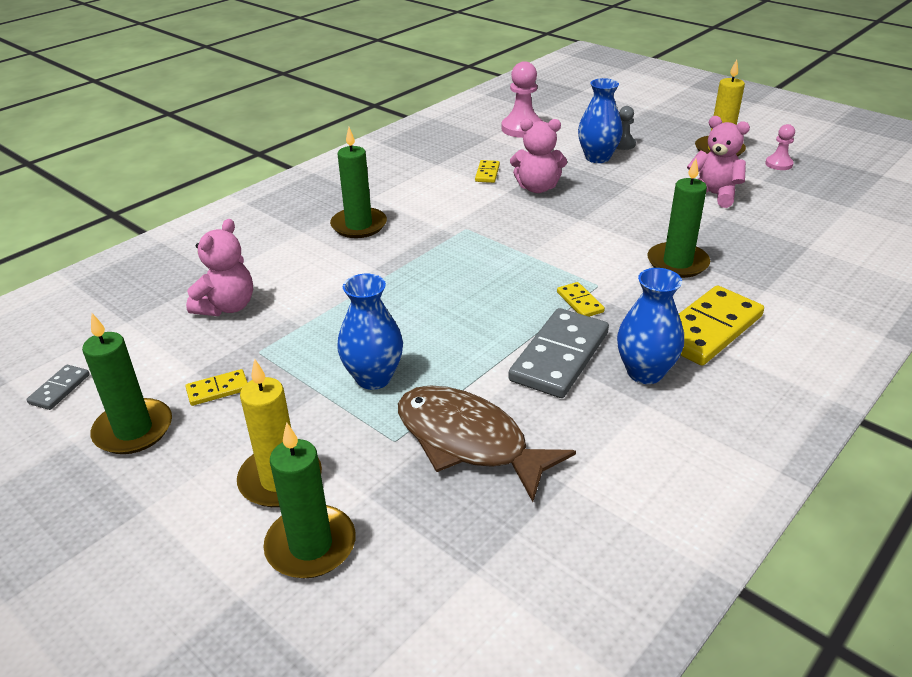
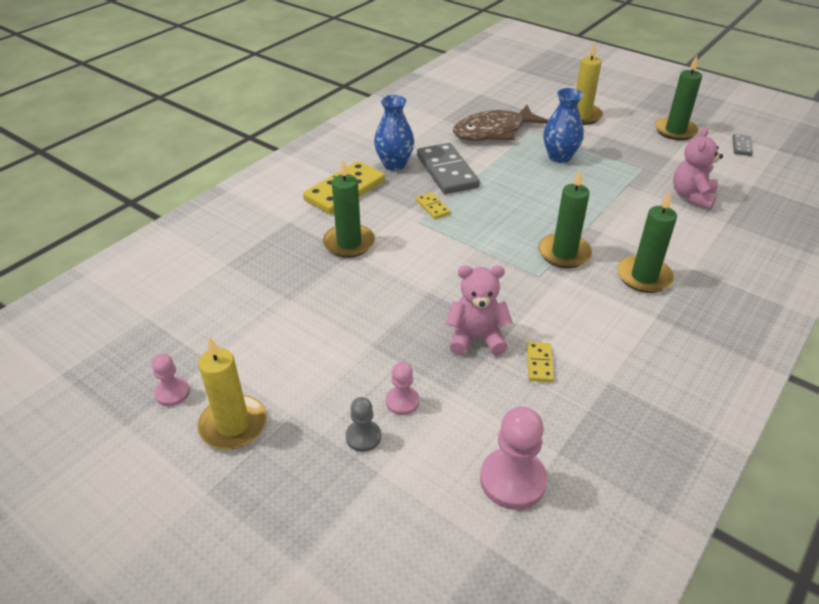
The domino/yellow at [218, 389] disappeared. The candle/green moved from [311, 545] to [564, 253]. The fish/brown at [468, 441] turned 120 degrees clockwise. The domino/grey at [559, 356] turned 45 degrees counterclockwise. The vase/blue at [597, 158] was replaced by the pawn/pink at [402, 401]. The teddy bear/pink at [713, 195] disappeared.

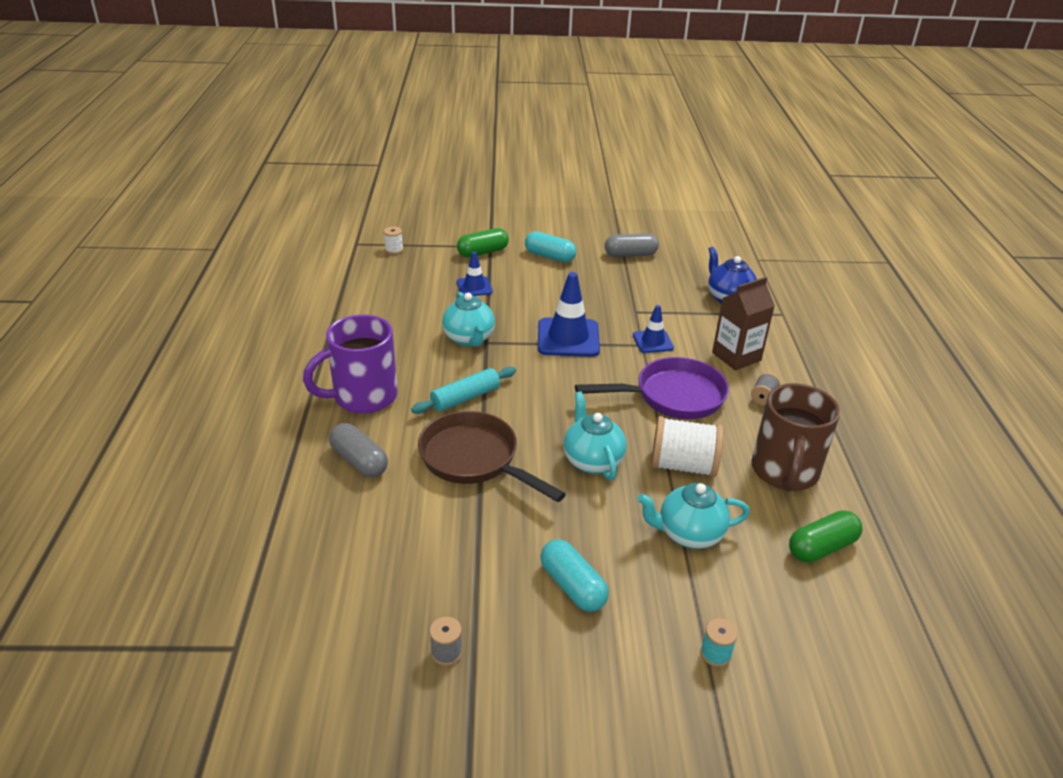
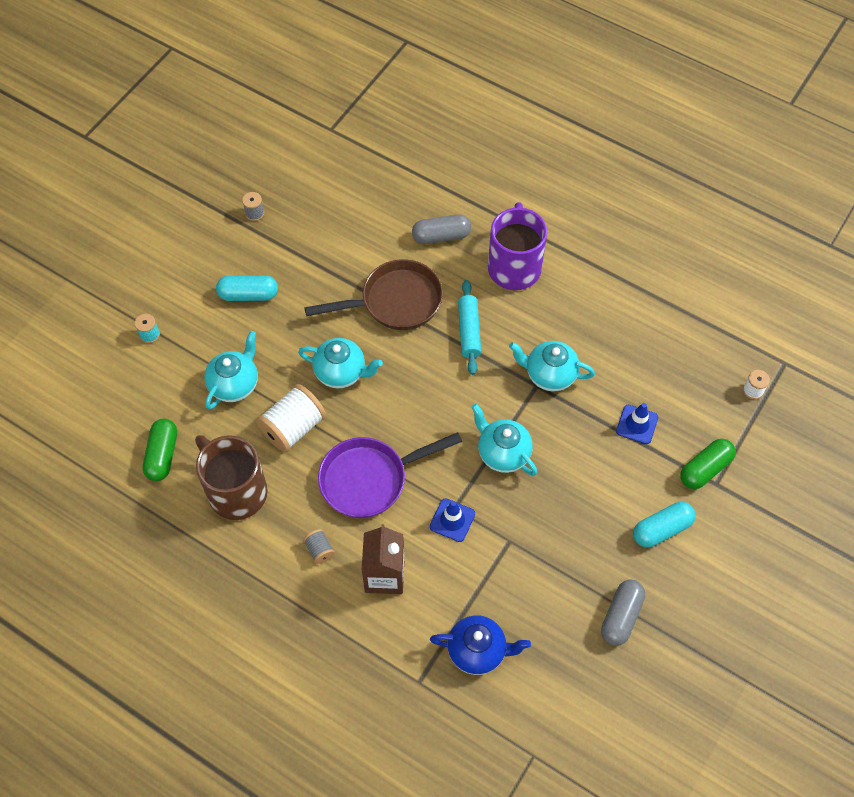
The capsule/green at [482, 252] turned 45 degrees clockwise. The traffic cone/blue at [568, 338] was replaced by the teapot/turquoise at [502, 453]. The pan/purple at [672, 396] turned 45 degrees clockwise.

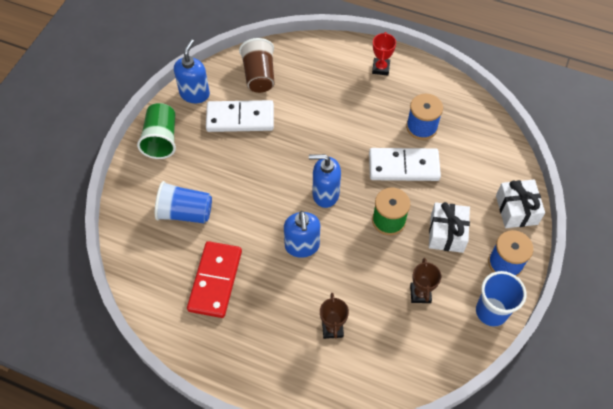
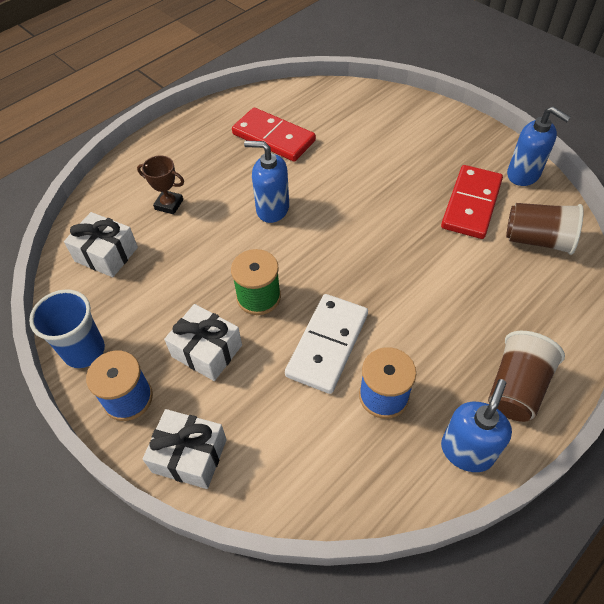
The cup/green at [161, 139] disappeared. The cup/blue at [185, 212] disappeared. The domino/white at [240, 118] became the domino/red at [471, 204]. The soap dispenser/blue moved from [325, 194] to [467, 451]. The trophy/red at [381, 68] was replaced by the cup/brown at [516, 388]. The trophy/brown at [420, 294] disappeared. The gift/white at [106, 254] appeared.

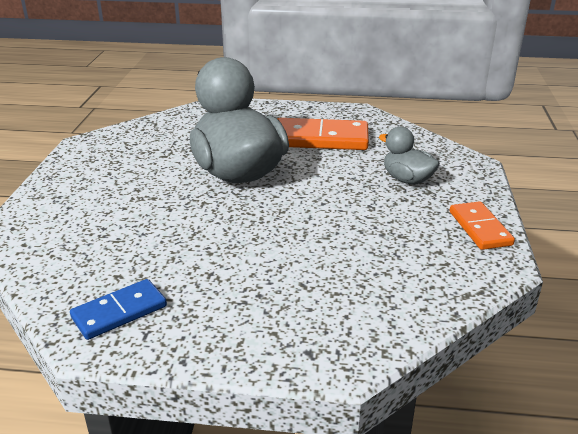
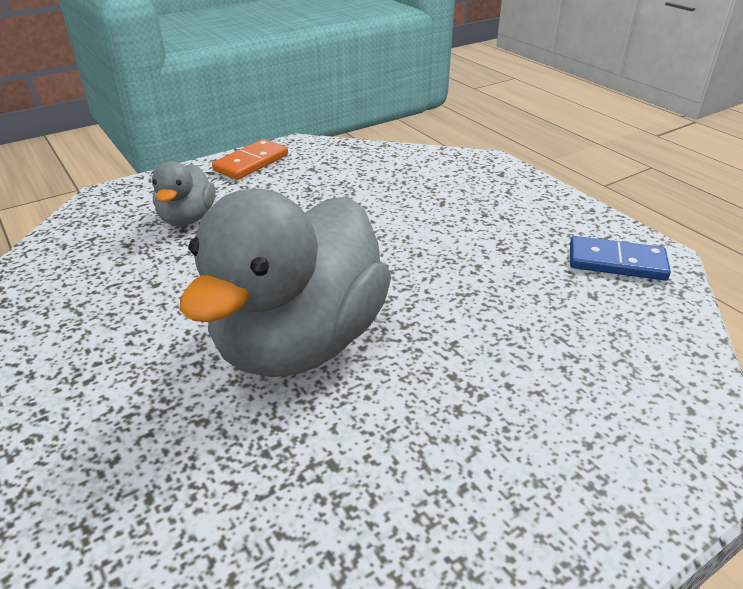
The domino/orange at [320, 139] disappeared.

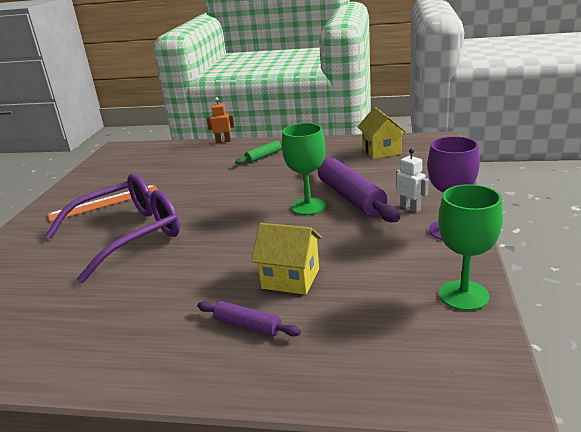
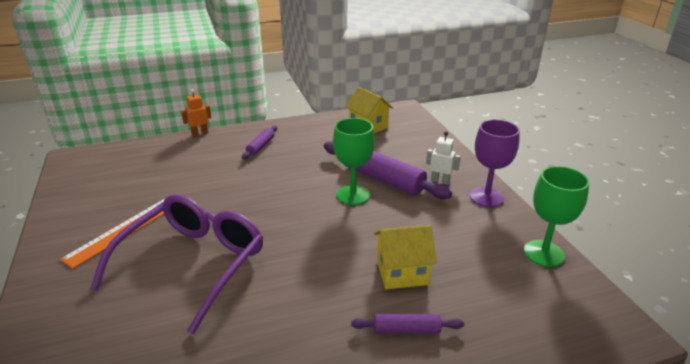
The rolling pin/green at [263, 156] became the rolling pin/purple at [261, 146].

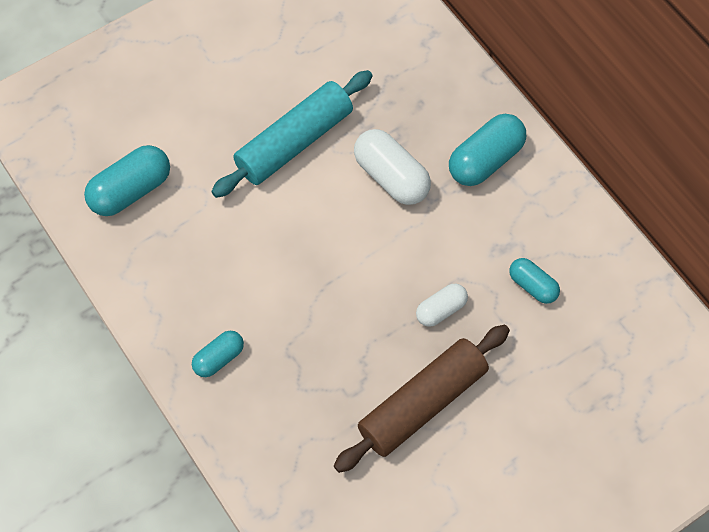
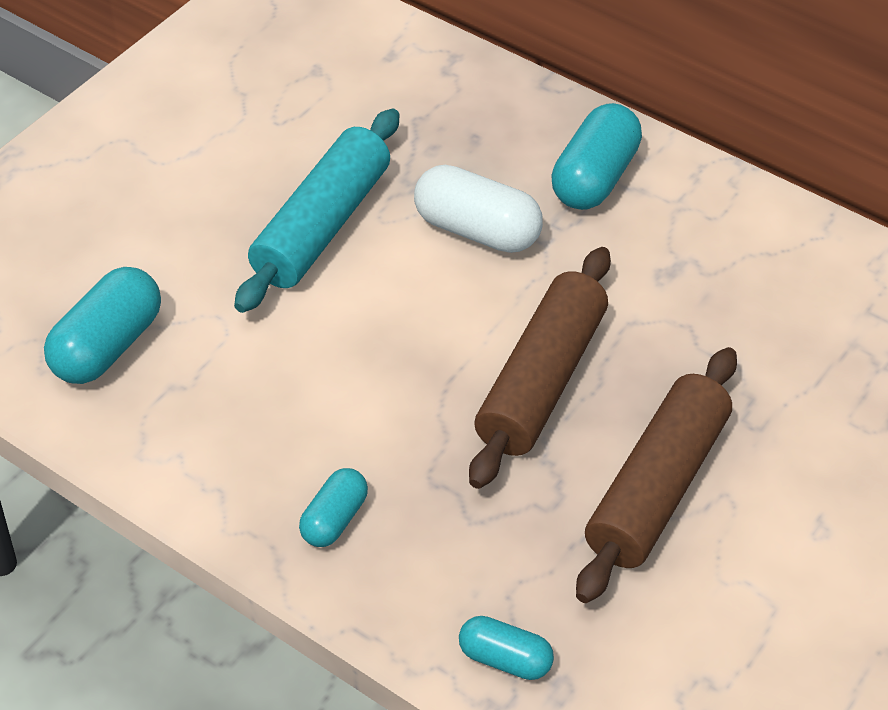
The capsule/white at [441, 310] disappeared. The capsule/turquoise moved from [532, 286] to [505, 659]. The rolling pin/brown at [541, 381] appeared.

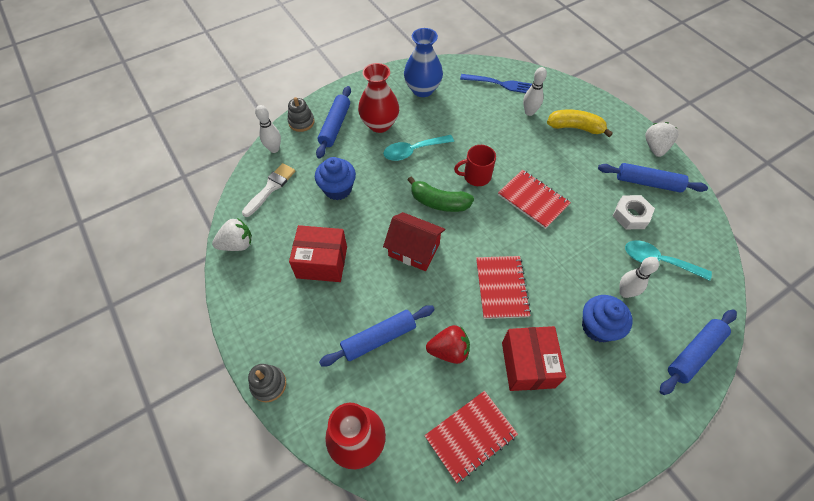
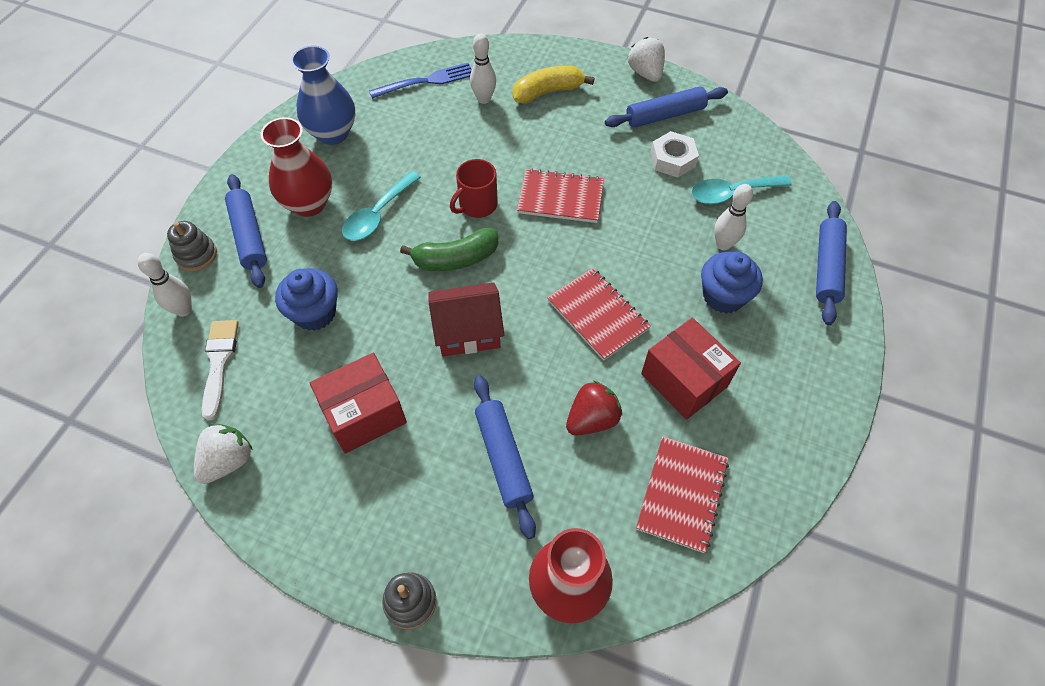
The rolling pin/blue at [378, 338] turned 45 degrees counterclockwise.

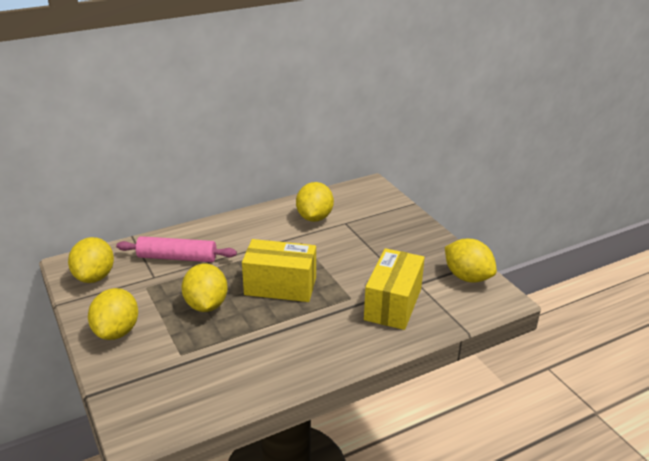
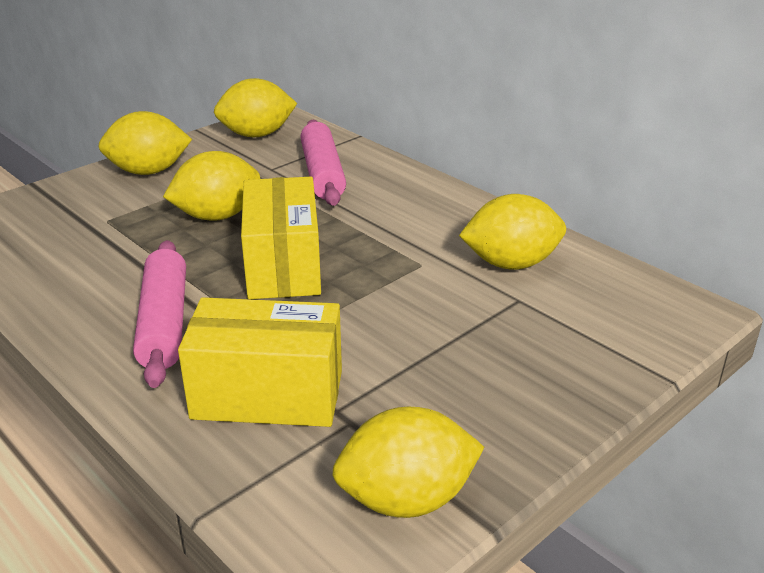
The lemon/yellow at [467, 277] turned 45 degrees clockwise. The rolling pin/pink at [164, 323] appeared.

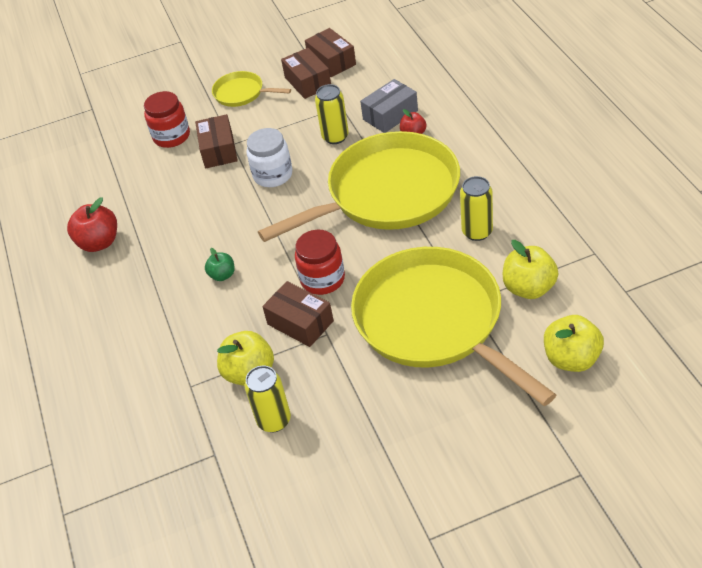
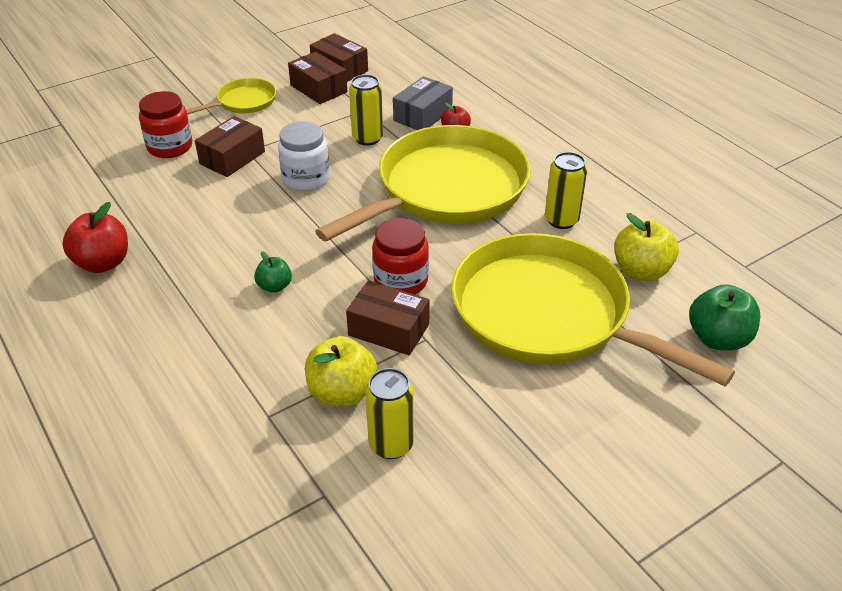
The box/brown at [218, 150] turned 60 degrees clockwise. The pan/yellow at [241, 93] turned 135 degrees clockwise. The apple/yellow at [571, 359] became the apple/green at [718, 338].

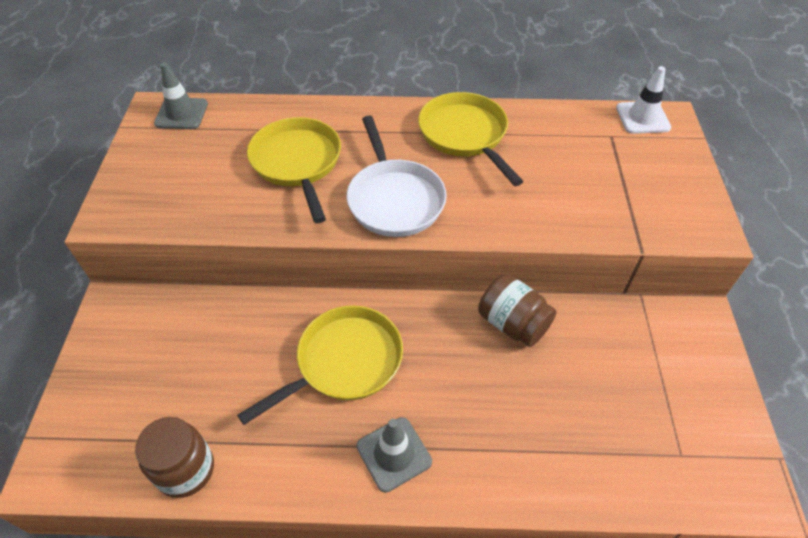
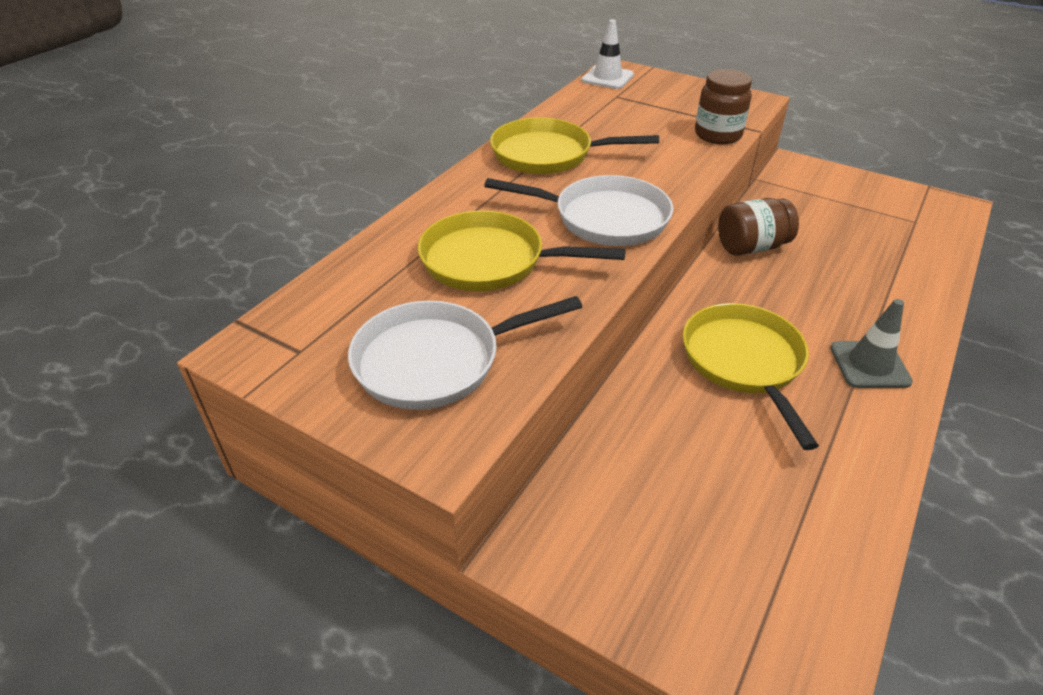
The jar/brown moved from [186, 470] to [718, 135]. The traffic cone/grey at [181, 114] disappeared. The pan/white at [436, 361] appeared.

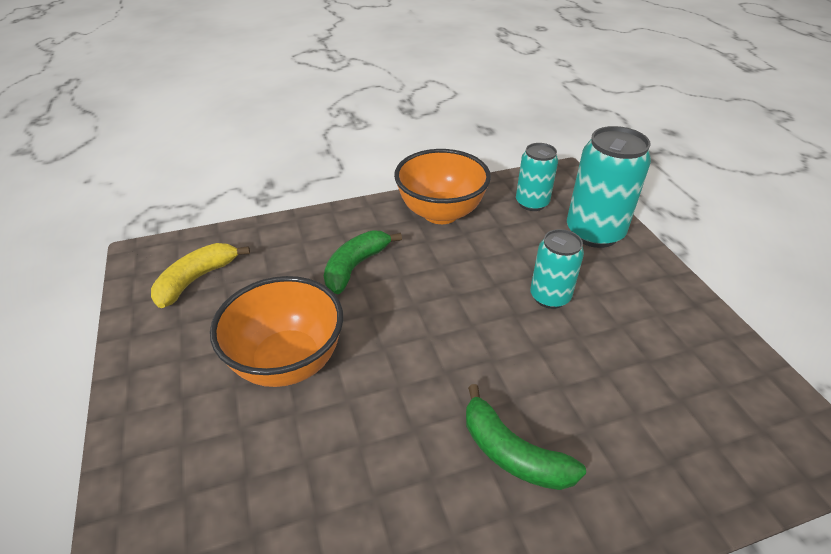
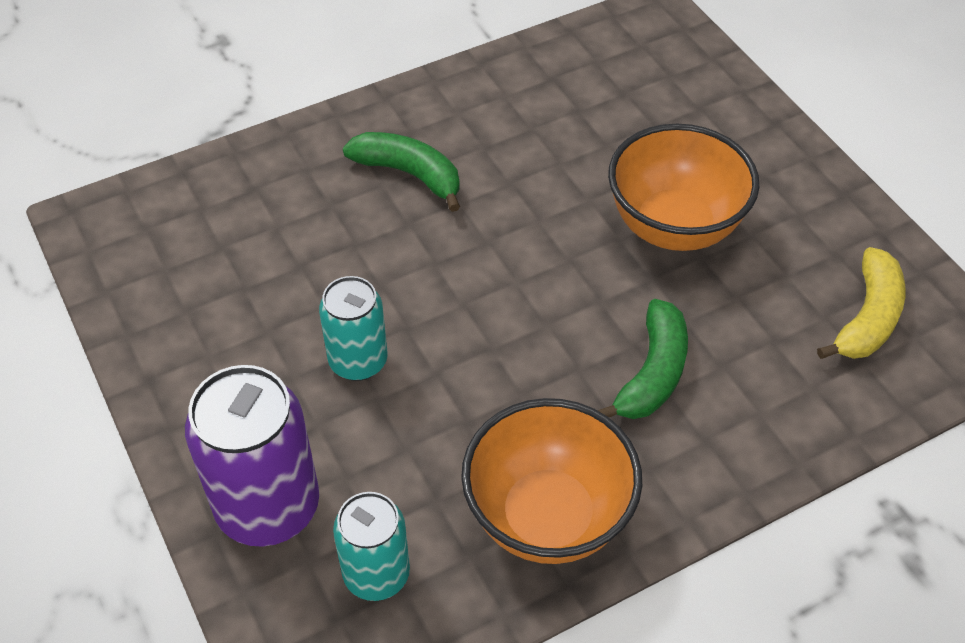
The can/turquoise at [594, 233] became the can/purple at [268, 507].

